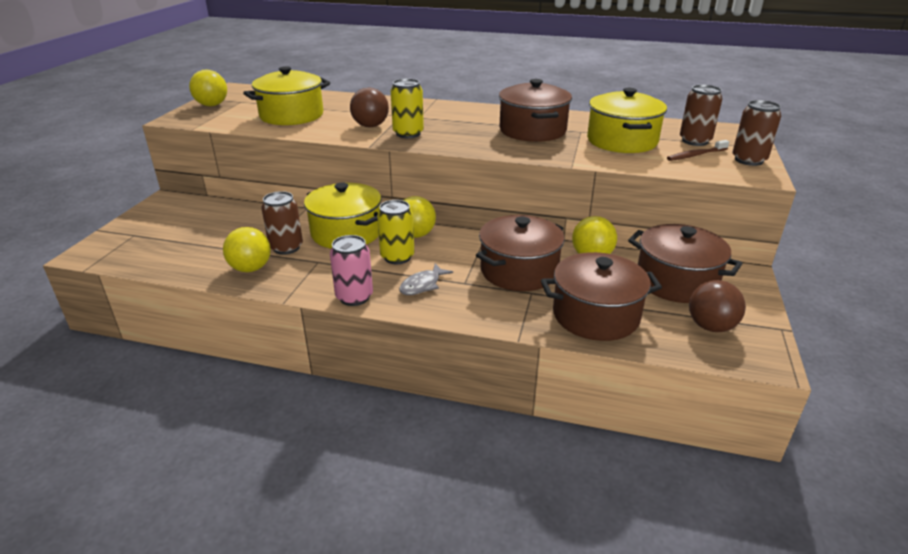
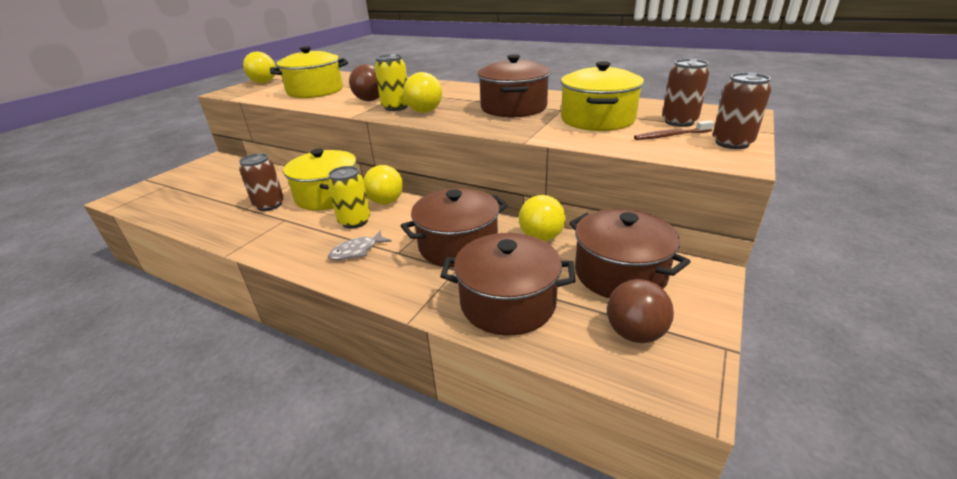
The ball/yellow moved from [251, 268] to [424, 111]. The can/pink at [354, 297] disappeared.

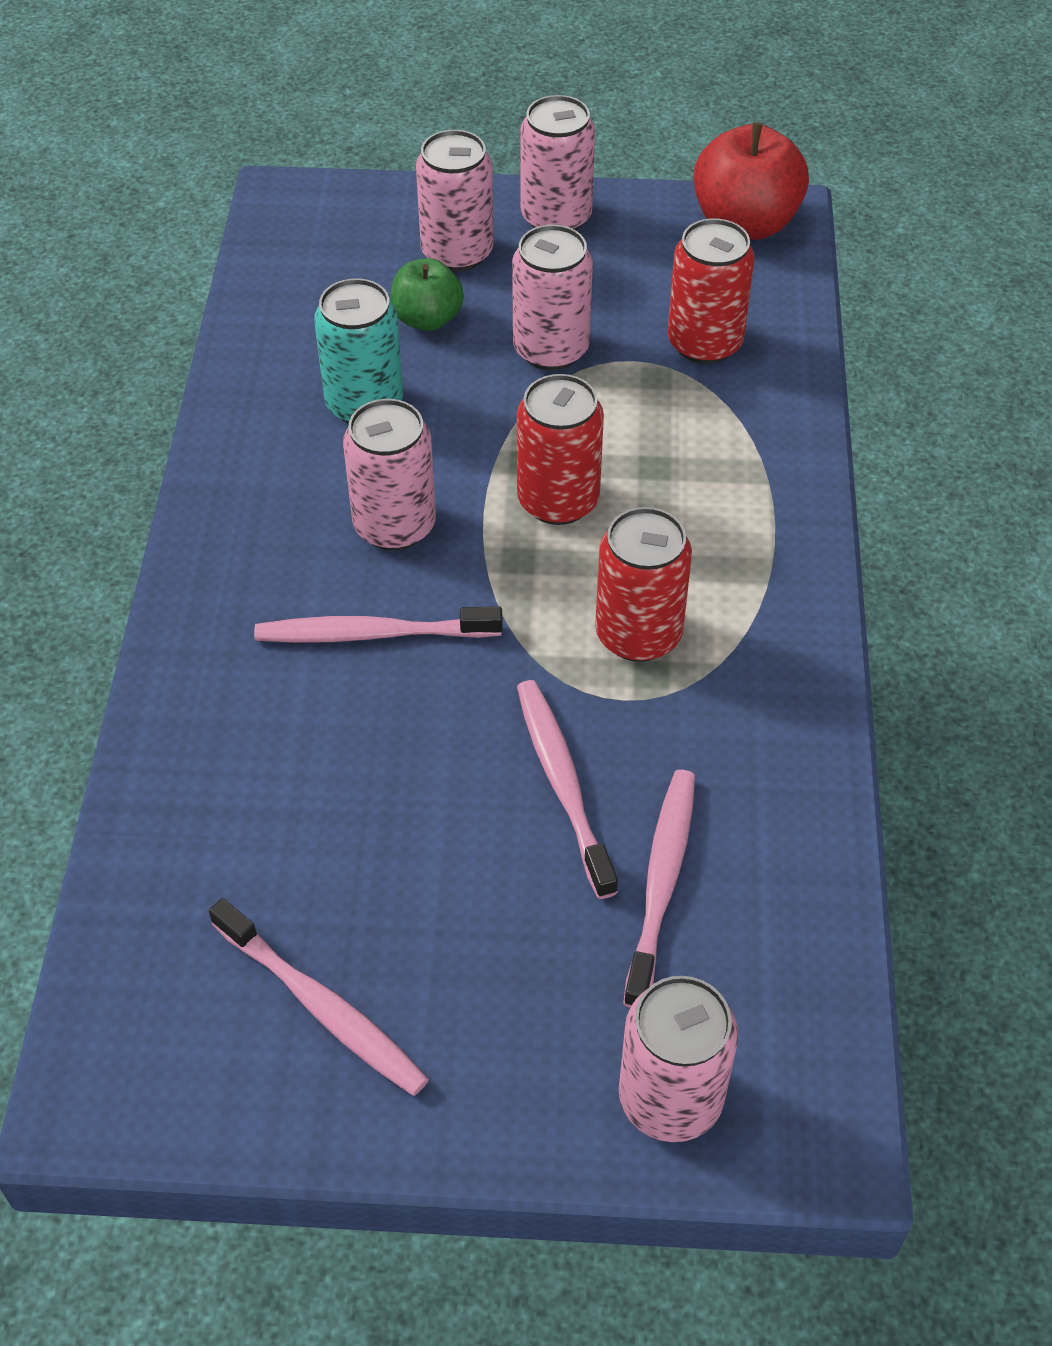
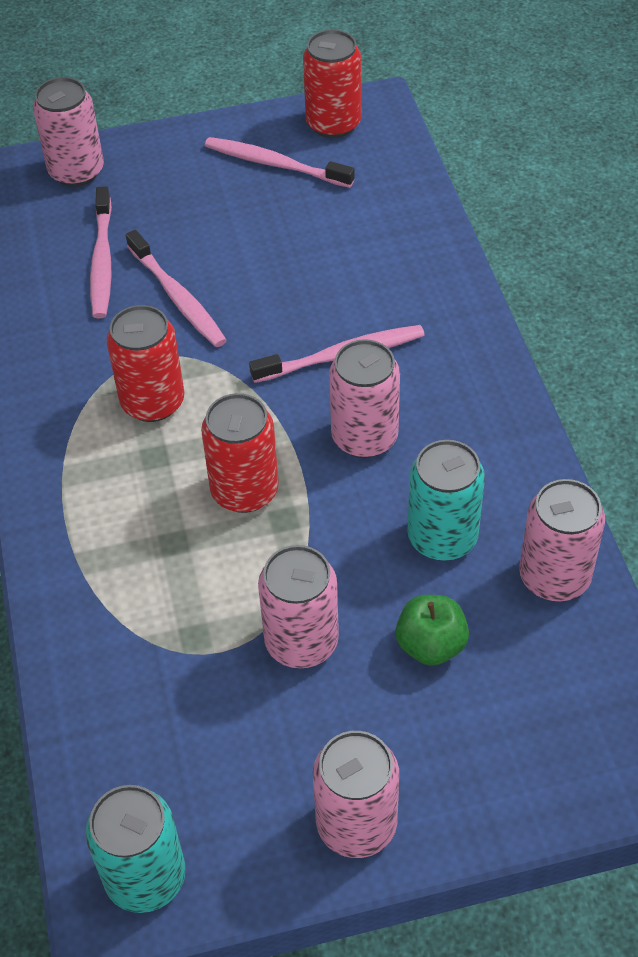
The can/pink moved from [457, 253] to [554, 577]. The can/red moved from [704, 343] to [333, 124]. The apple/red at [745, 223] was replaced by the can/turquoise at [145, 877].

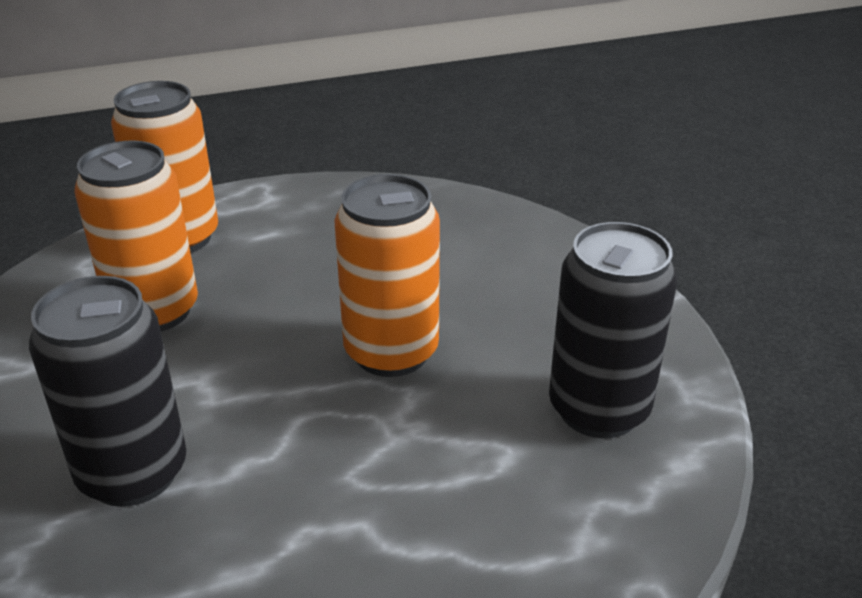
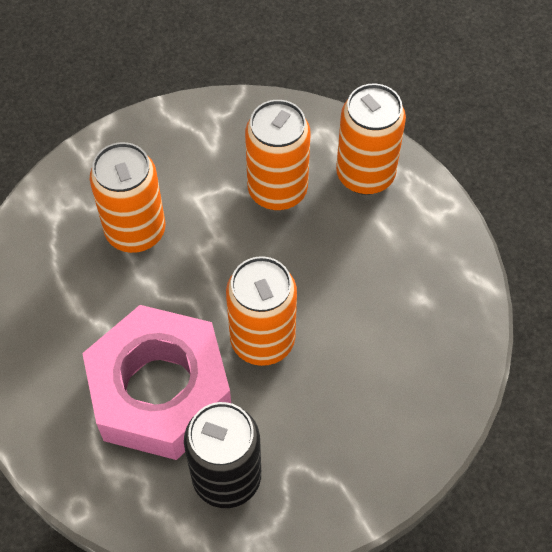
The can/black at [133, 473] became the can/orange at [135, 231]. The nut/pink at [160, 390] appeared.

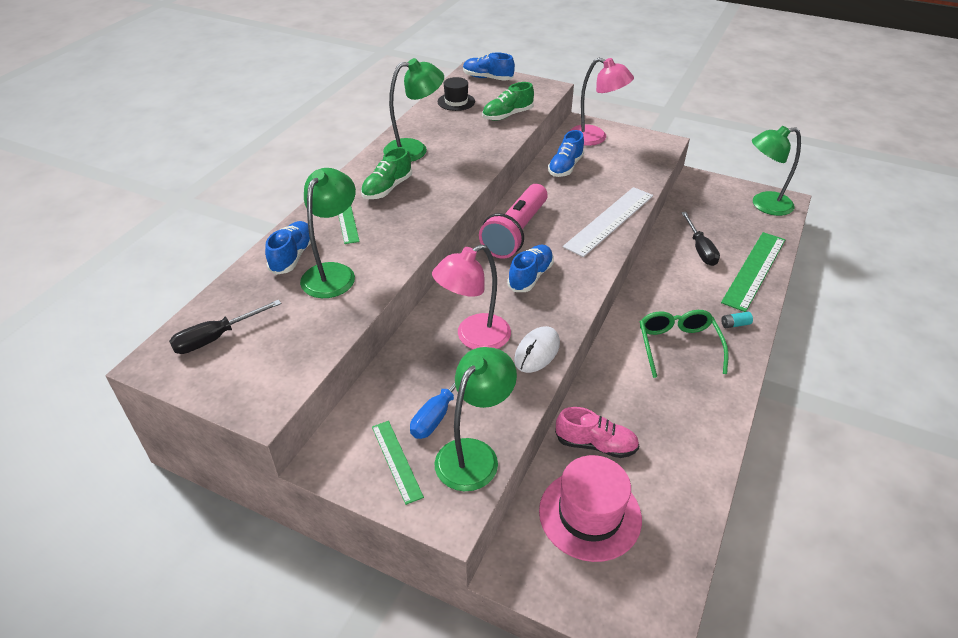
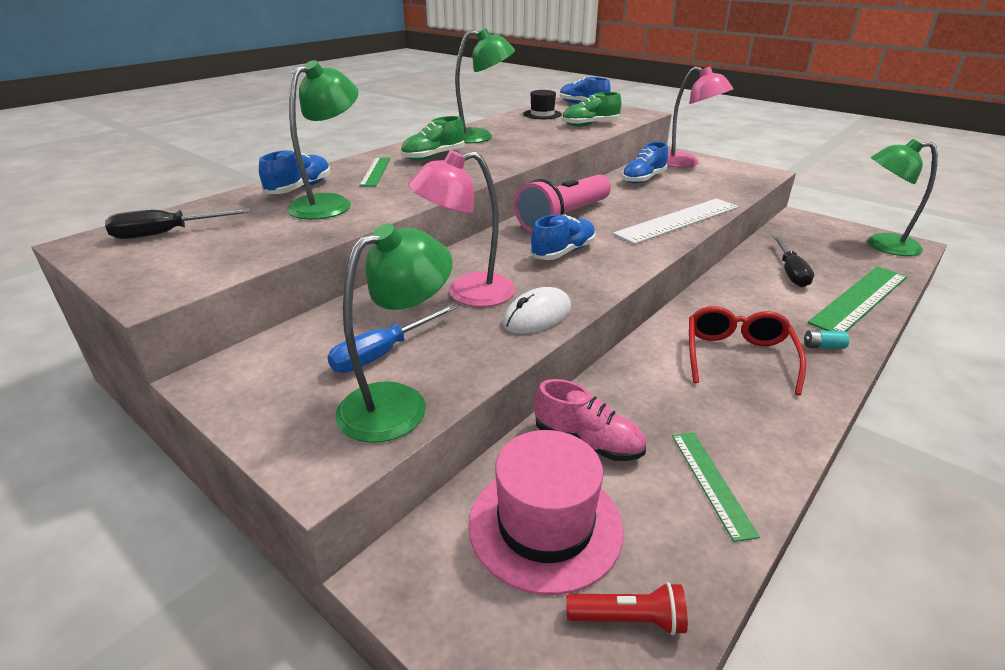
The ruler/green moved from [396, 461] to [711, 482]. The glasses/green at [678, 346] became the glasses/red at [737, 356]. The flashlight/red at [628, 619] appeared.

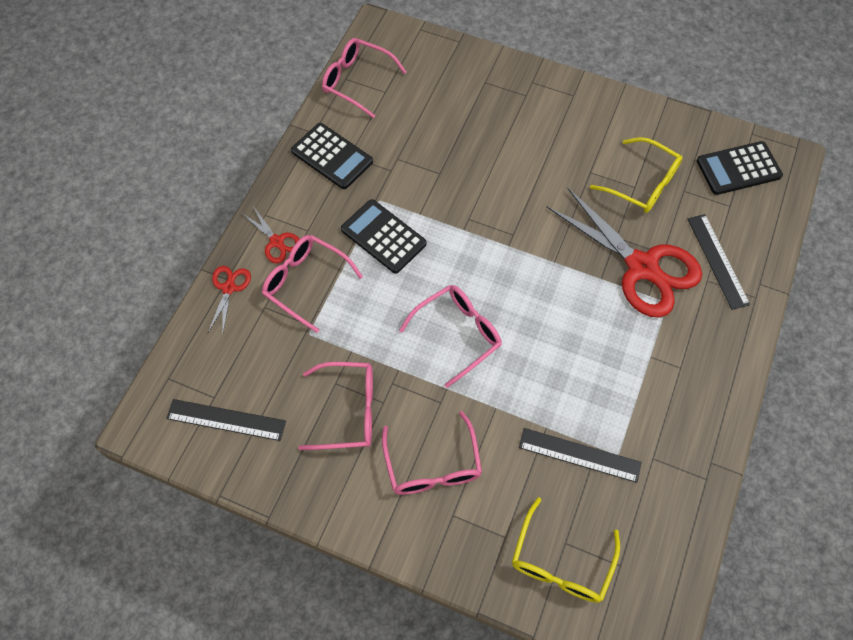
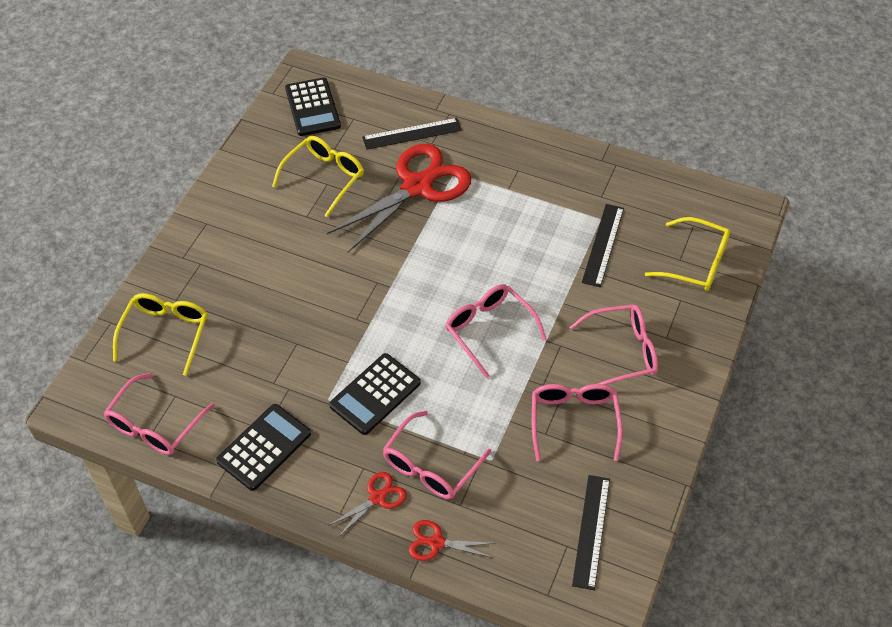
The glasses/yellow at [165, 334] appeared.

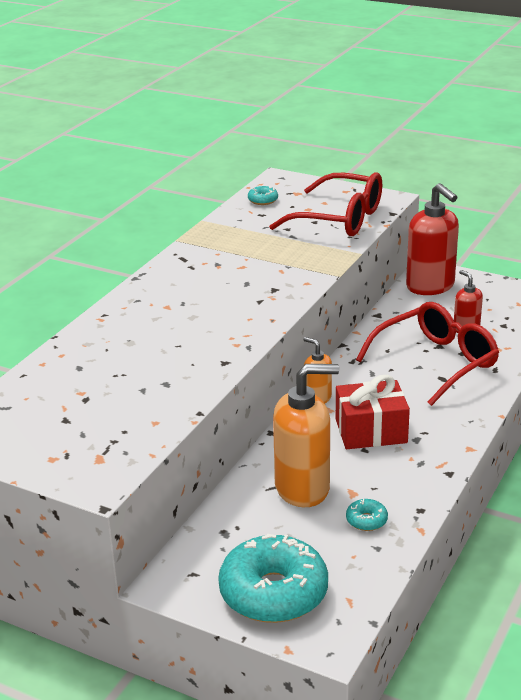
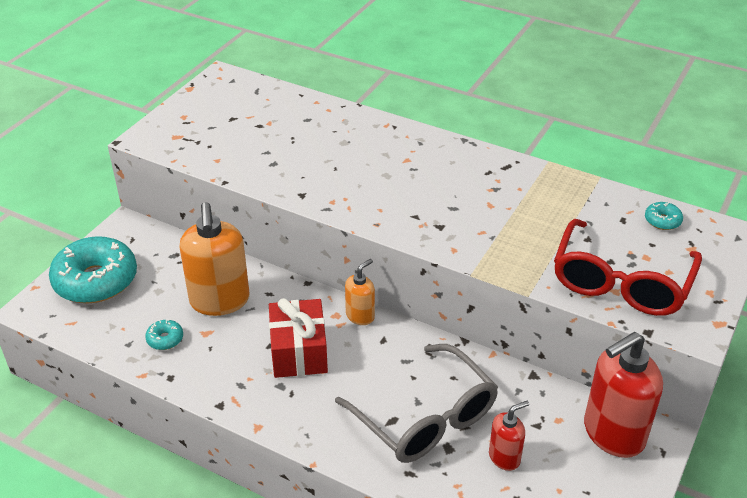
The glasses/red at [436, 362] became the glasses/grey at [426, 418].

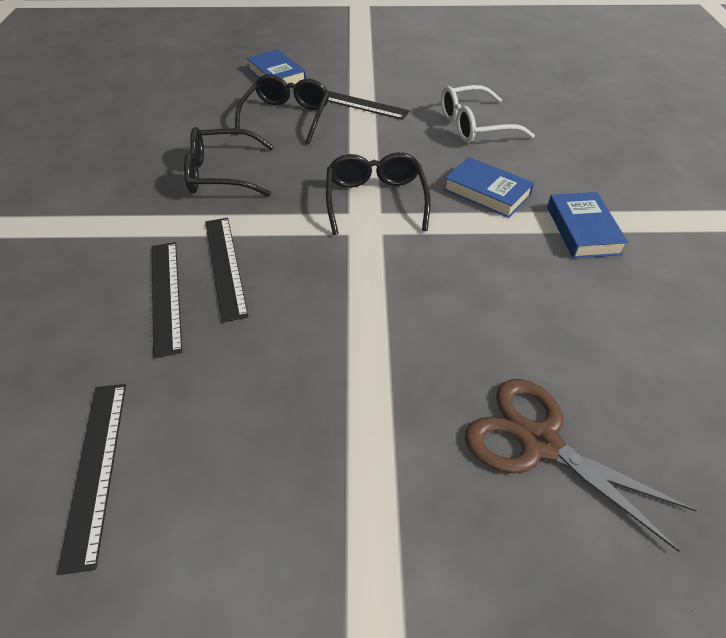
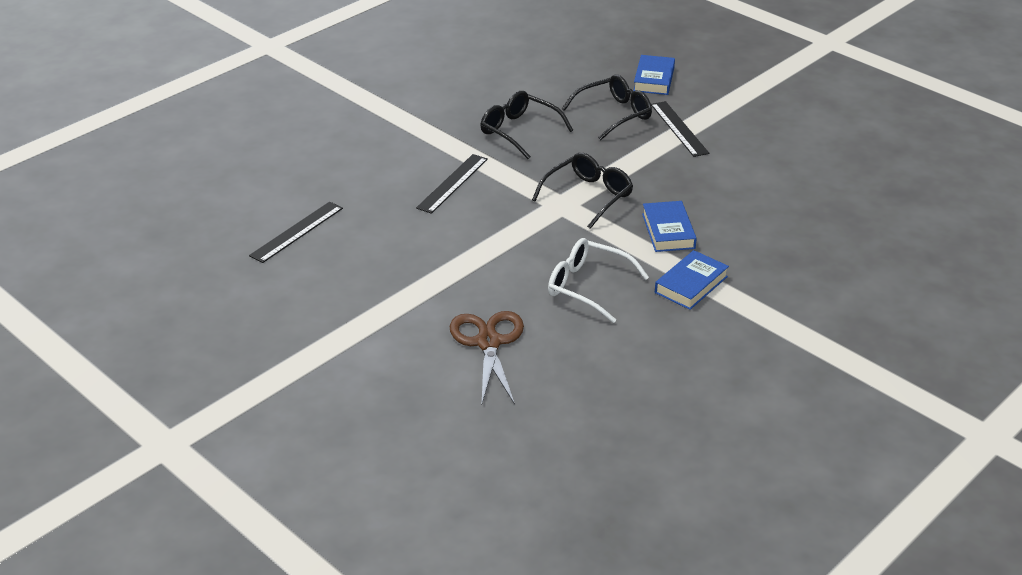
The ruler/black at [166, 295] disappeared. The glasses/white moved from [474, 126] to [587, 287].

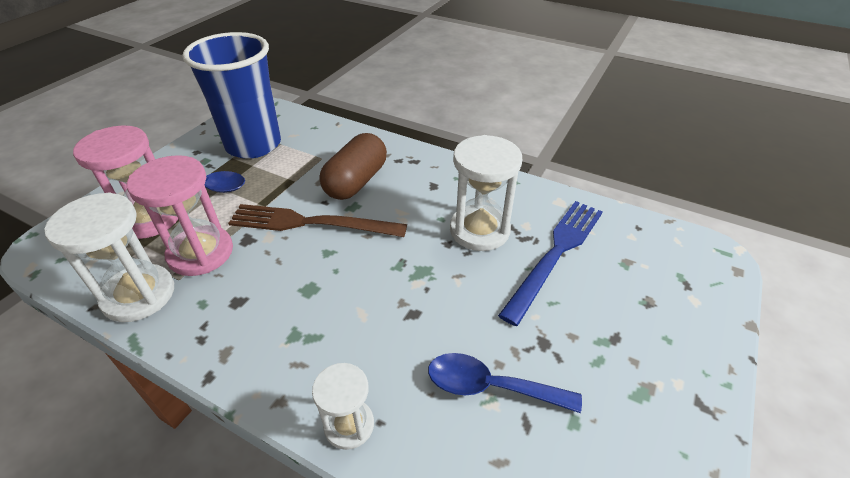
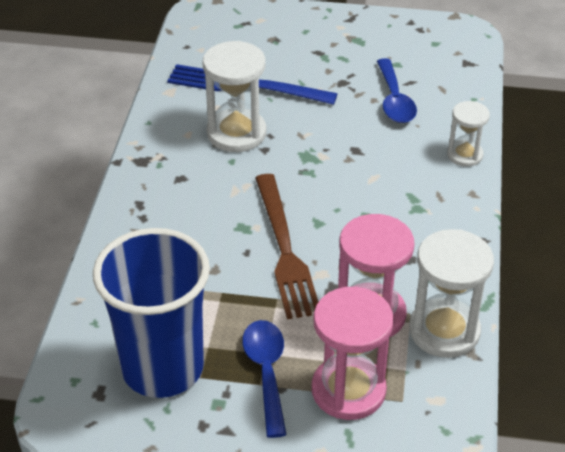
The capsule/brown at [356, 181] disappeared.

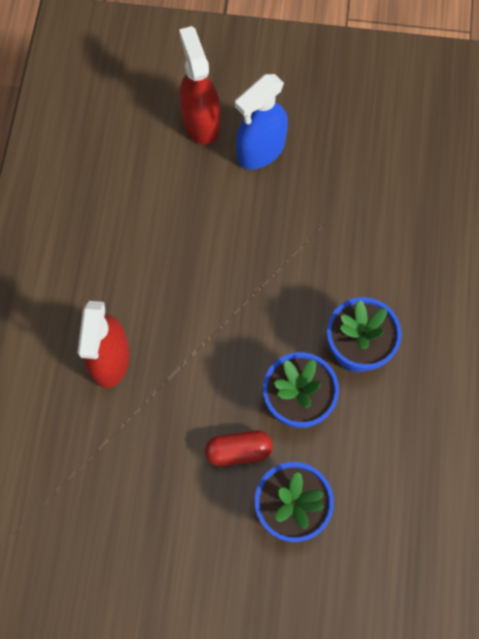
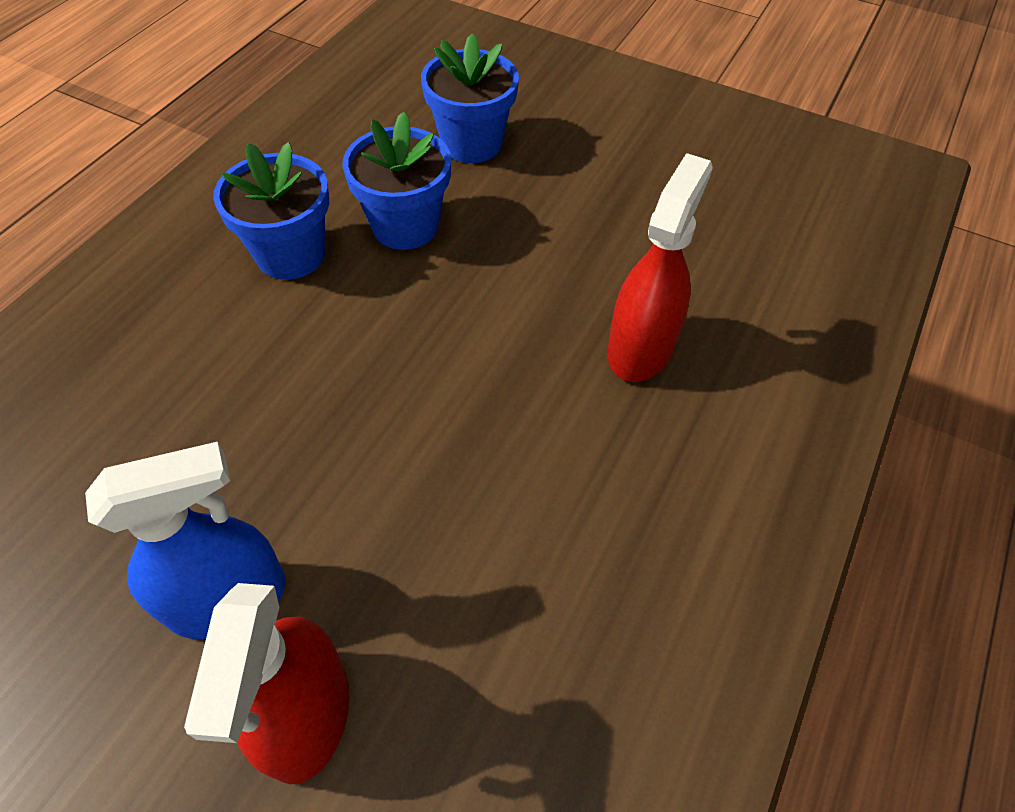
The capsule/red at [238, 451] disappeared.

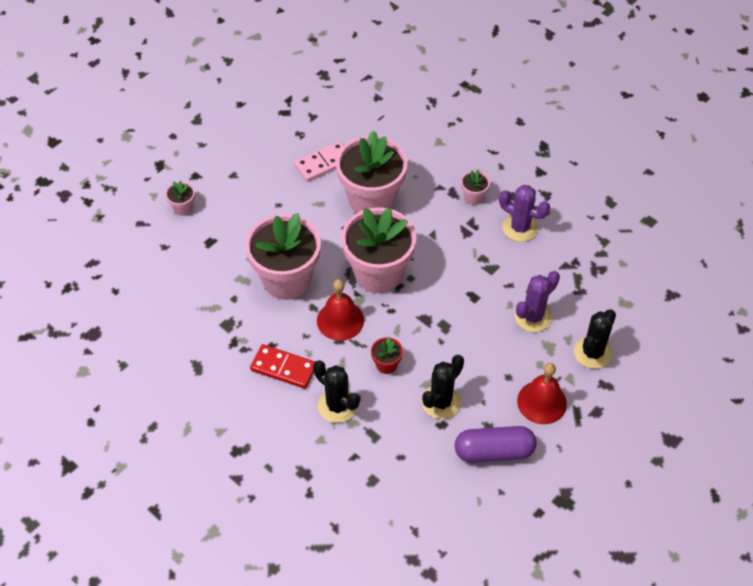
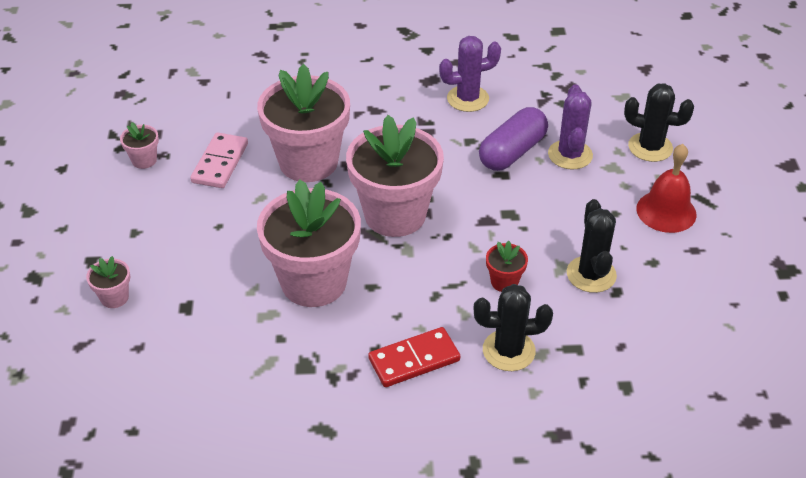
The bell/red at [340, 320] disappeared. The capsule/purple moved from [494, 451] to [512, 152]. The flower pot/pink moved from [473, 197] to [144, 160]. The cactus/black at [592, 352] turned 60 degrees counterclockwise.

